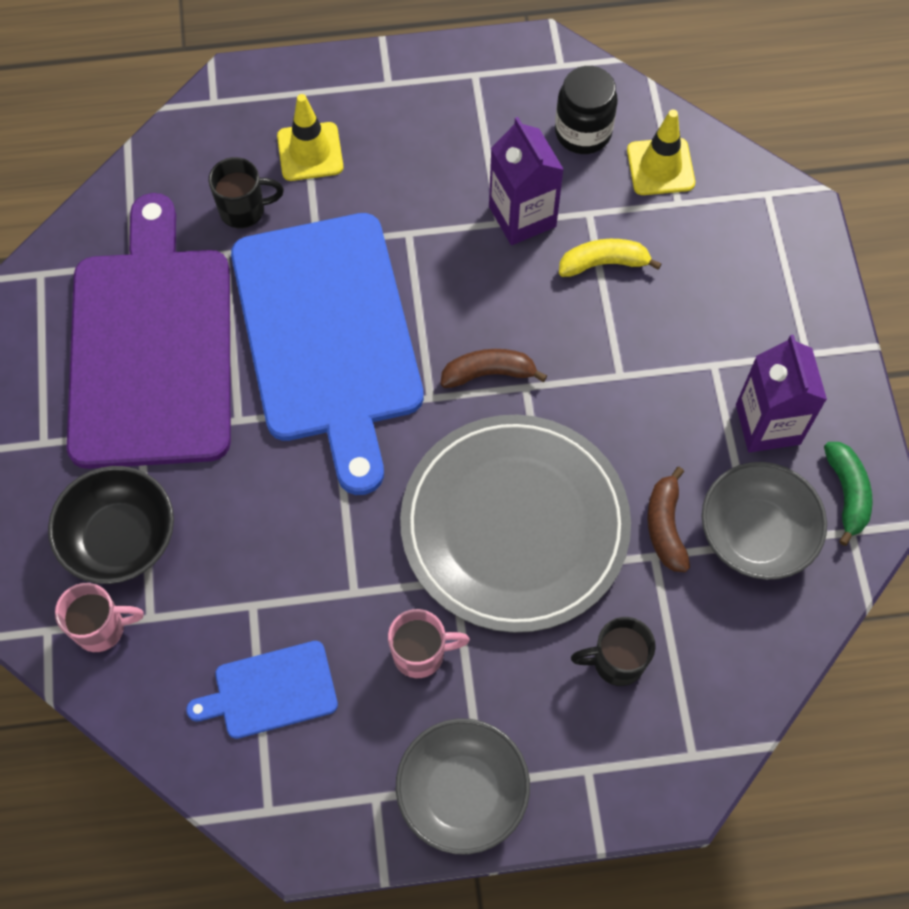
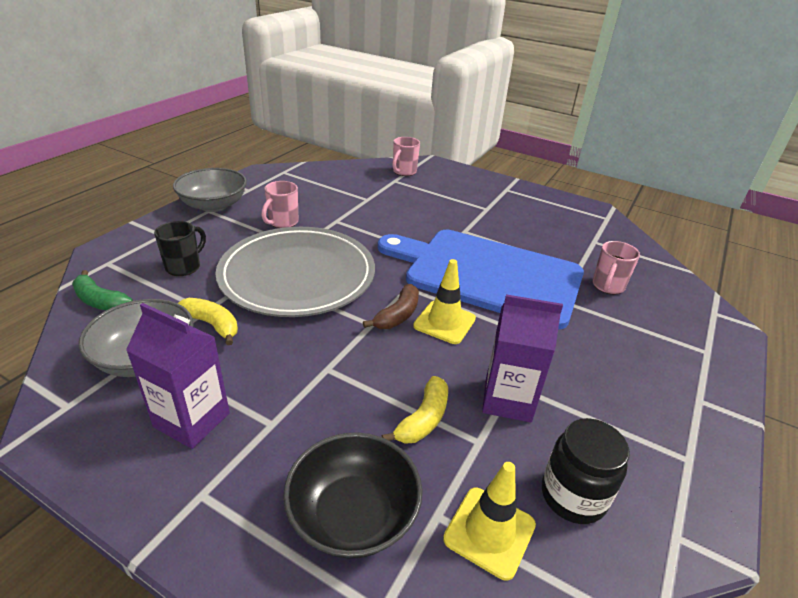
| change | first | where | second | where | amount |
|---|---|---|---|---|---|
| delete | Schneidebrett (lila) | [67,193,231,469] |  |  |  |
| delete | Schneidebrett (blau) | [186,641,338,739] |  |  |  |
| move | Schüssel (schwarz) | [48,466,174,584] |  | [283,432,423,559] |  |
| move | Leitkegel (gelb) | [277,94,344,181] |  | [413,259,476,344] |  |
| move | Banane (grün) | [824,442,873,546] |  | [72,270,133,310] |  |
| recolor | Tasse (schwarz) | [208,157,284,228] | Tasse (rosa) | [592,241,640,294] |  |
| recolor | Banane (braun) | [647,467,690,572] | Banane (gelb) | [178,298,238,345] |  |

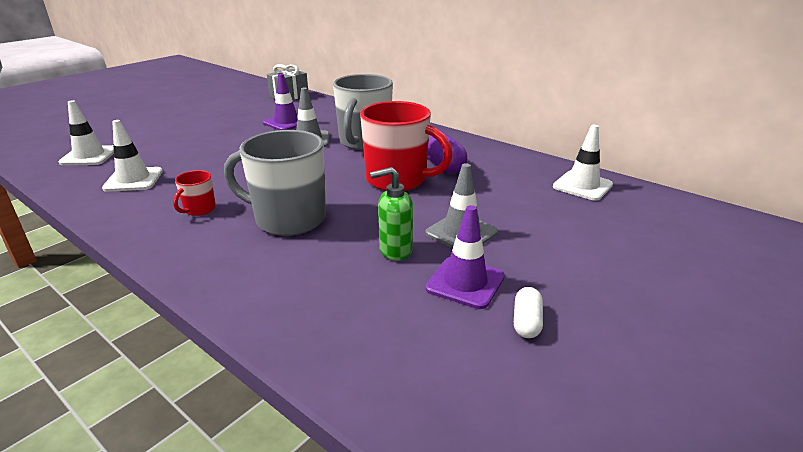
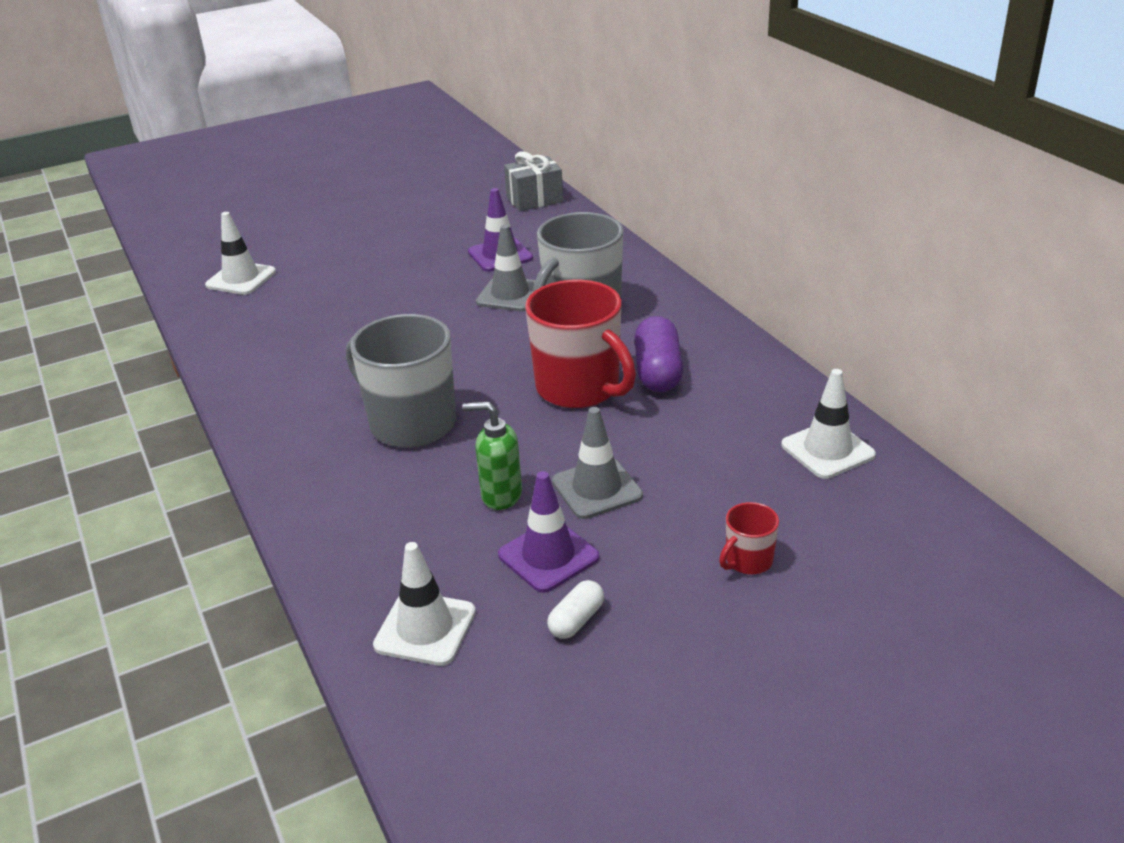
| change | first | where | second | where | amount |
|---|---|---|---|---|---|
| move | Leitkegel (weiß) | [102,120,163,192] |  | [373,542,476,666] |  |
| move | Tasse (rot) | [173,170,216,216] |  | [719,502,779,574] |  |

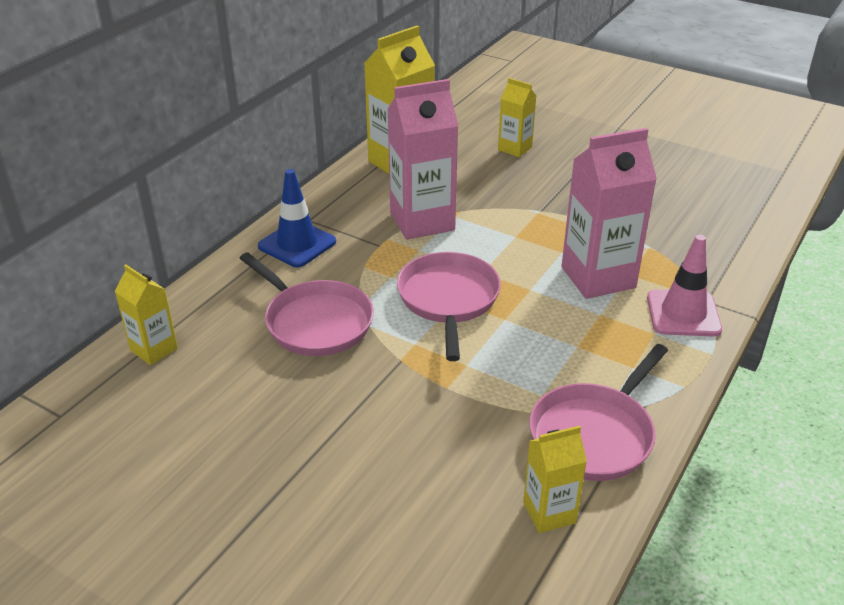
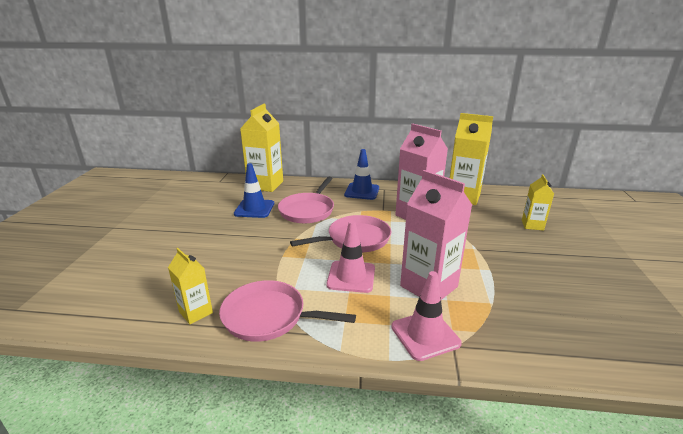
| change | first | where | second | where | amount |
|---|---|---|---|---|---|
| insert |  |  | Leitkegel (blau) | [234,163,274,218] |  |
| insert |  |  | Leitkegel (rosa) | [326,221,375,293] |  |
| resize | Getränkekarton (gelb) | [114,264,178,365] |  | [240,104,283,192] | x1.82 |

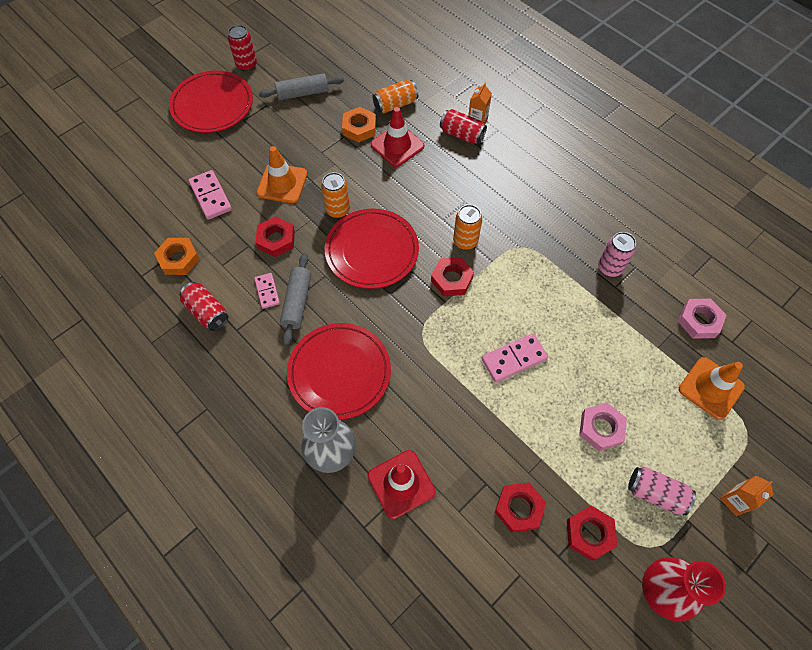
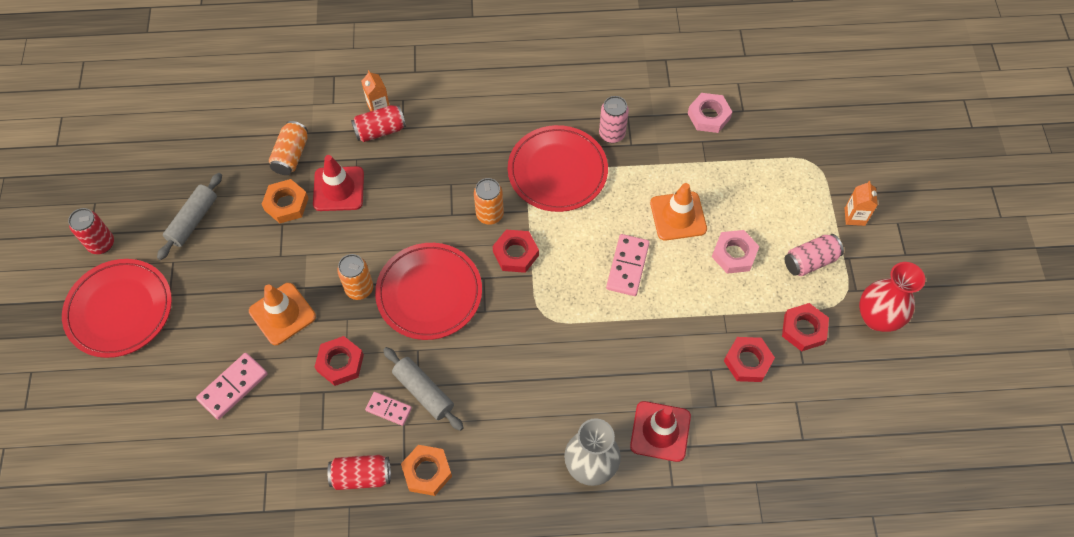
| change | first | where | second | where | amount |
|---|---|---|---|---|---|
| move | Sechskantmutter (orange) | [154,238,200,275] |  | [401,445,452,496] |  |
| move | Teller (rot) | [287,323,391,420] |  | [508,125,608,212] |  |
| move | Leitkegel (orange) | [679,357,745,420] |  | [650,183,707,241] |  |
| rotate | Dominostein (rosa) | [188,170,232,220] |  | [196,353,267,420] | 60 degrees counterclockwise |

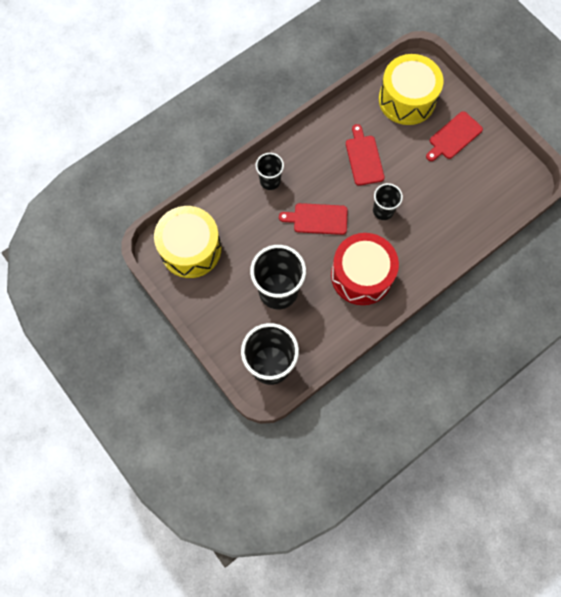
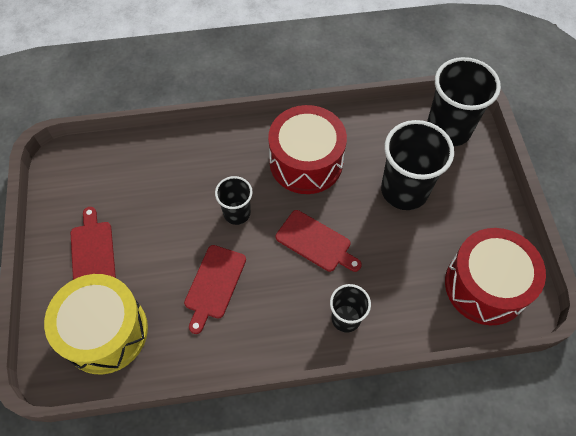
| change | first | where | second | where | amount |
|---|---|---|---|---|---|
| recolor | Trommel (gelb) | [154,206,221,278] | Trommel (rot) | [445,228,546,325] |  |
| rotate | Schneidebrett (rot) | [426,111,483,161] |  | [70,207,116,280] | 90 degrees counterclockwise |

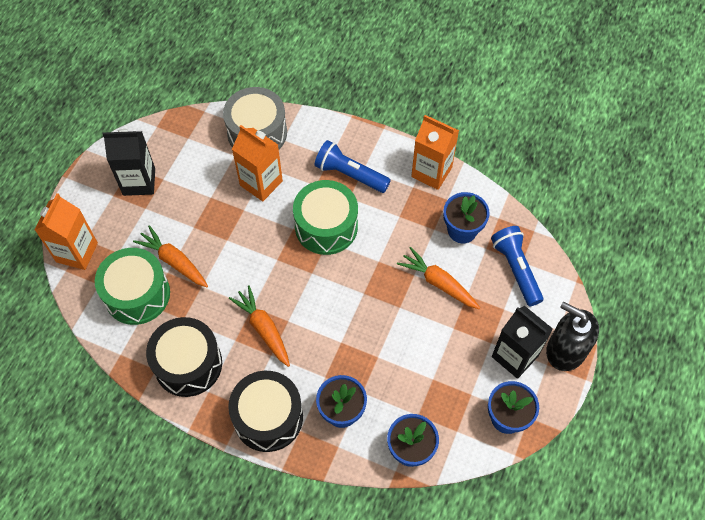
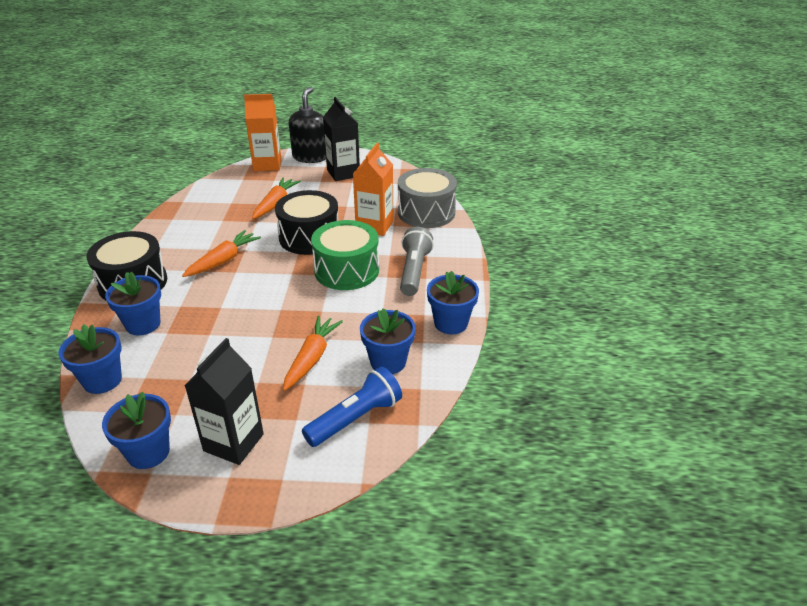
| change | first | where | second | where | amount |
|---|---|---|---|---|---|
| delete | Trommel (grün) | [95,248,170,325] |  |  |  |
| move | Trommel (schwarz) | [146,317,222,397] |  | [275,190,338,255] |  |
| move | Seifenspender (schwarz) | [546,302,599,371] |  | [289,87,326,163] |  |
| replace | Getränkekarton (orange) | [411,115,459,190] | Blumentopf (blau) | [427,271,479,334] |  |
| recolor | Taschenlampe (blau) | [314,140,391,193] | Taschenlampe (grau) | [400,227,434,296] |  |

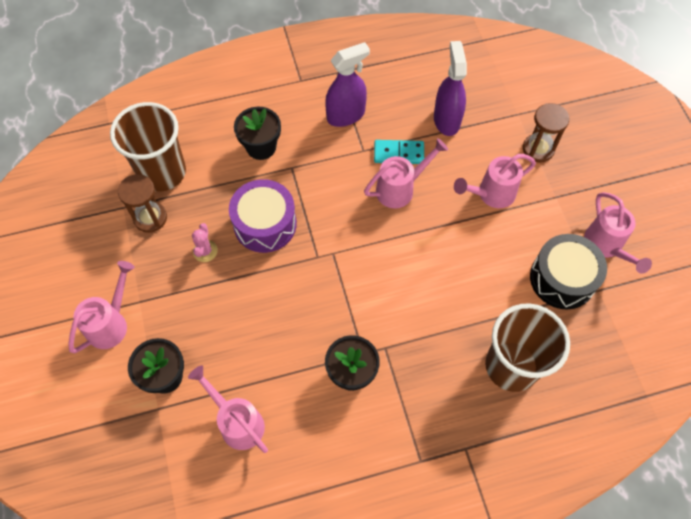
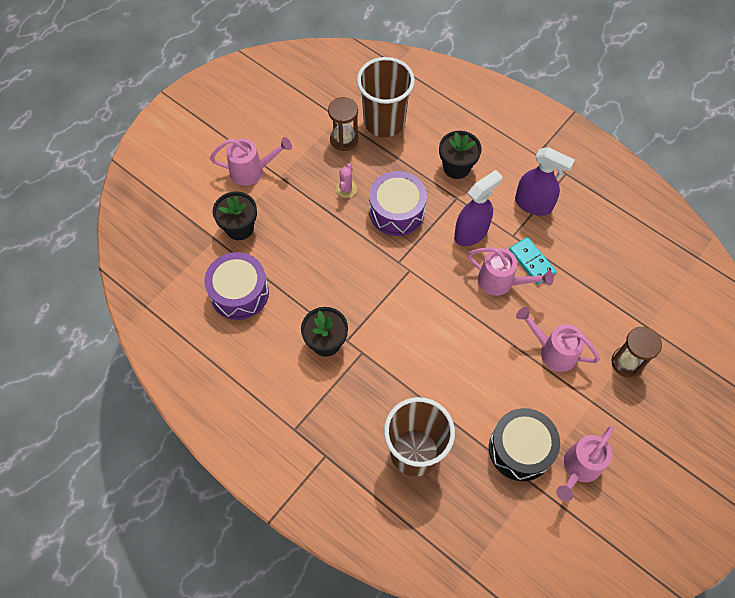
| change | first | where | second | where | amount |
|---|---|---|---|---|---|
| move | Sprühflasche (lila) | [434,41,467,136] |  | [454,170,502,246] |  |
| replace | Gießkanne (rosa) | [188,366,268,453] | Trommel (lila) | [204,252,269,320] |  |
| rotate | Kaktus (rosa) | [192,223,218,262] |  | [336,163,357,198] | 45 degrees counterclockwise |

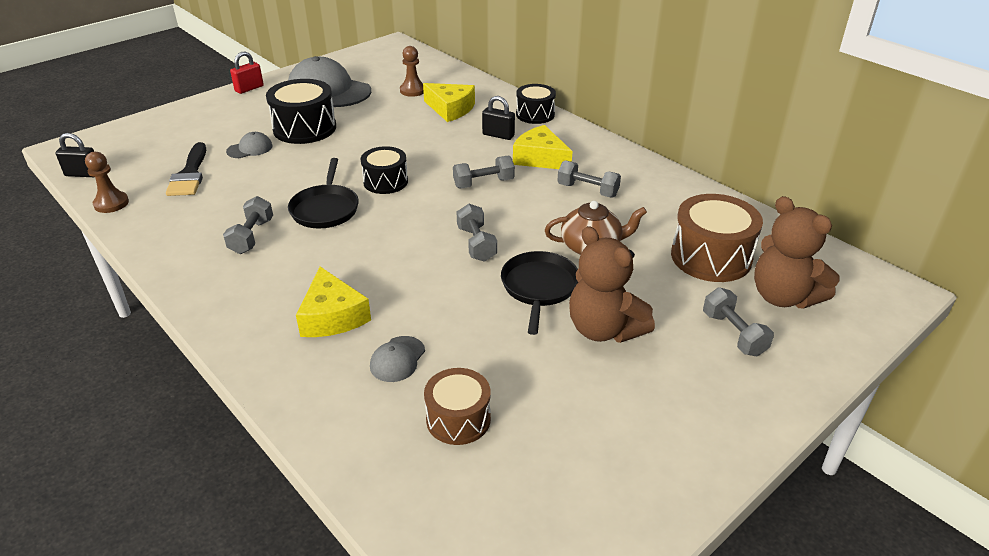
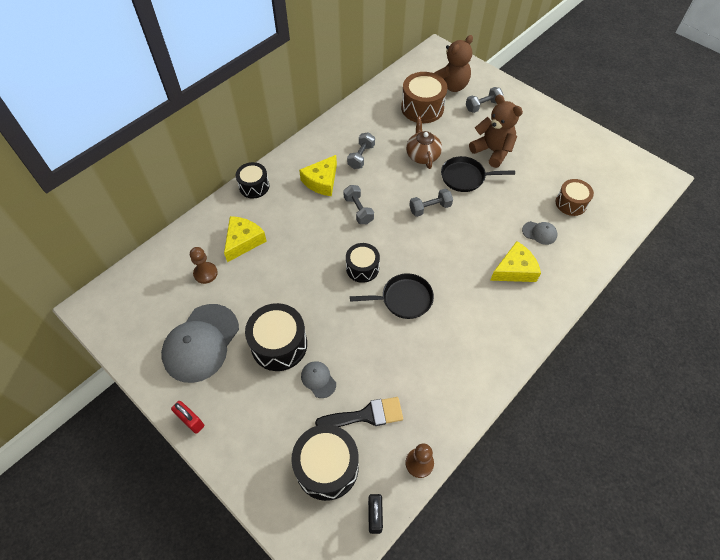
| change | first | where | second | where | amount |
|---|---|---|---|---|---|
| delete | Hantel (grau) | [223,196,273,254] |  |  |  |
| delete | Vorhängeschloss (schwarz) | [482,96,515,140] |  |  |  |
| insert |  |  | Trommel (schwarz) | [291,424,359,501] |  |
| rotate | Teddybär (braun) | [569,226,655,343] |  | [469,95,523,168] | 90 degrees counterclockwise |

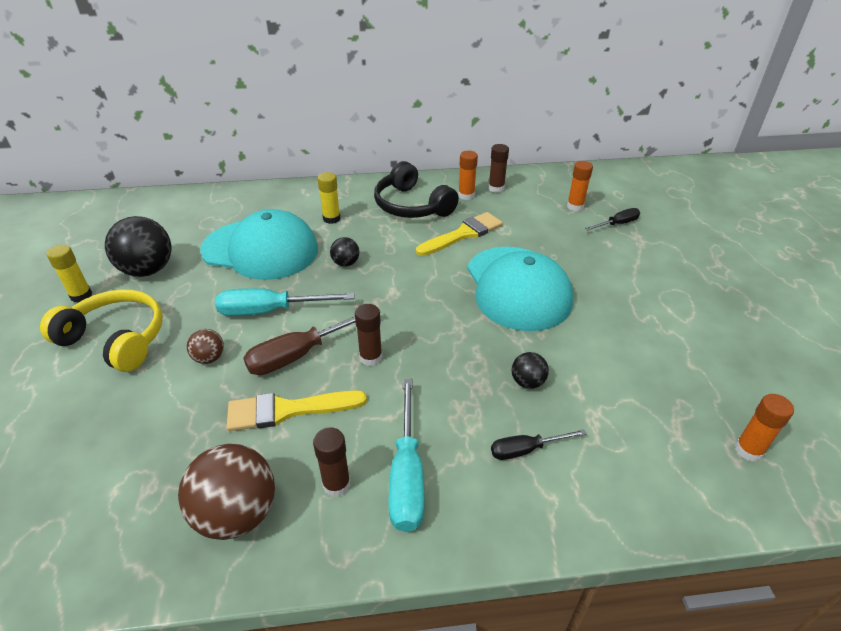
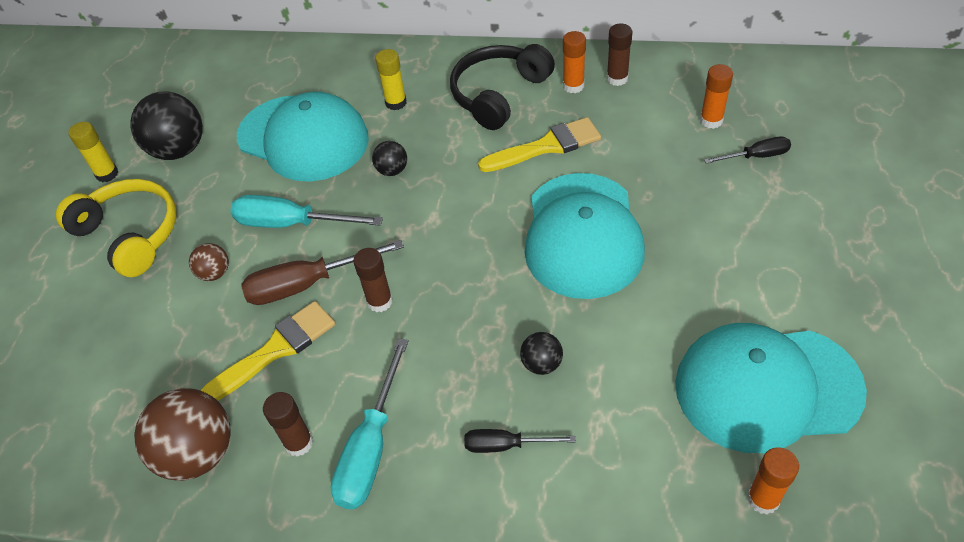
| change | first | where | second | where | amount |
|---|---|---|---|---|---|
| insert |  |  | Kappe (türkis) | [675,323,867,453] |  |
| rotate | Pinsel (gelb) | [227,390,367,431] |  | [200,301,336,401] | 135 degrees clockwise |
| rotate | Kopfhörer (schwarz) | [374,161,459,218] |  | [450,44,555,130] | 60 degrees clockwise |

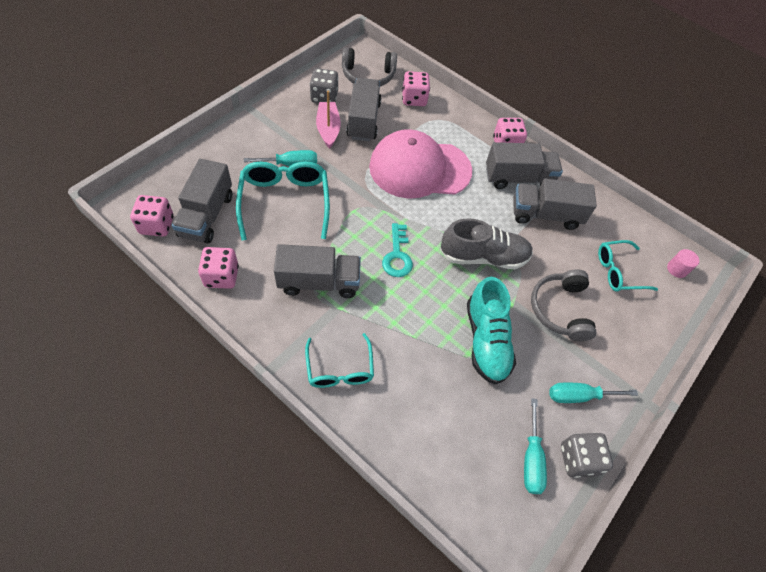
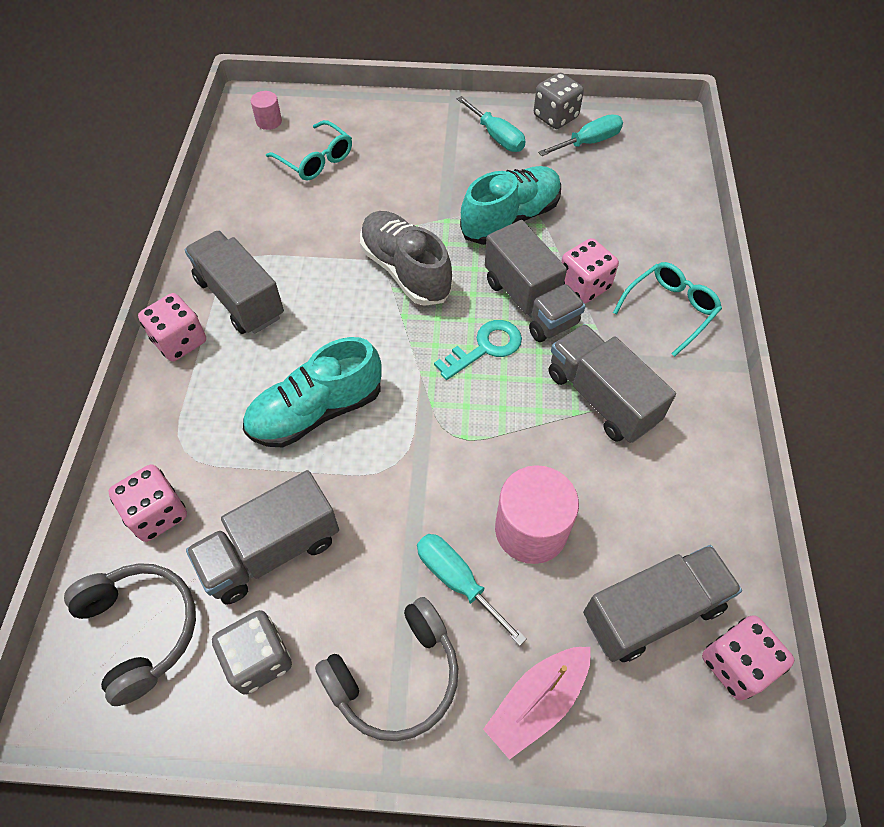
| change | first | where | second | where | amount |
|---|---|---|---|---|---|
| move | Spielwürfel (rosa) | [198,247,239,289] |  | [561,238,619,304] |  |
| move | Boot (rosa) | [316,90,341,149] |  | [483,647,591,760] |  |
| move | Lastwagen (grau) | [513,179,597,230] |  | [485,220,585,342] |  |
| move | Kopfhörer (grau) | [531,269,596,341] |  | [315,597,458,741] |  |
| replace | Brille (türkis) | [236,161,330,240] | Vollzylinder (rosa) | [495,465,579,564] |  |
| replace | Kappe (rosa) | [369,129,472,199] | Schuh (türkis) | [243,337,382,447] |  |

